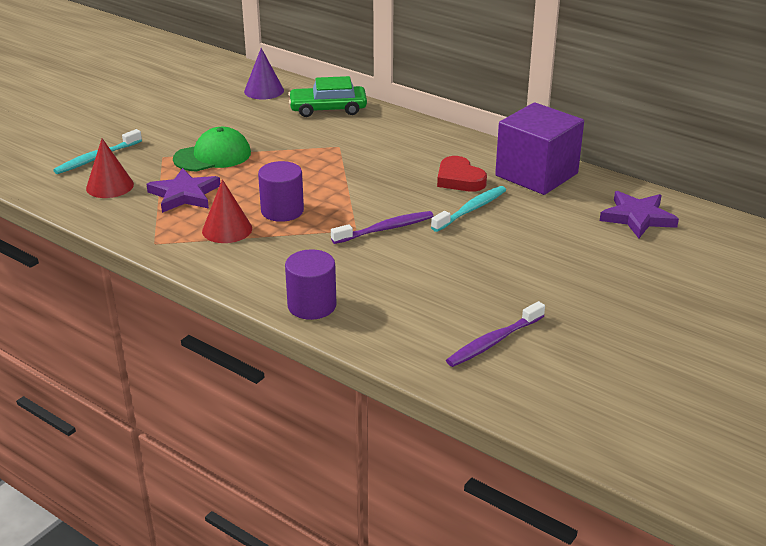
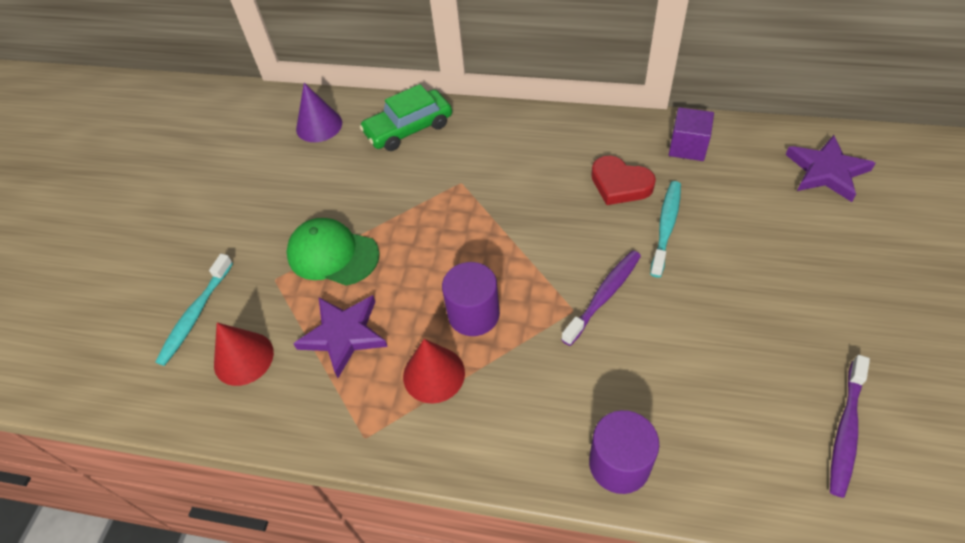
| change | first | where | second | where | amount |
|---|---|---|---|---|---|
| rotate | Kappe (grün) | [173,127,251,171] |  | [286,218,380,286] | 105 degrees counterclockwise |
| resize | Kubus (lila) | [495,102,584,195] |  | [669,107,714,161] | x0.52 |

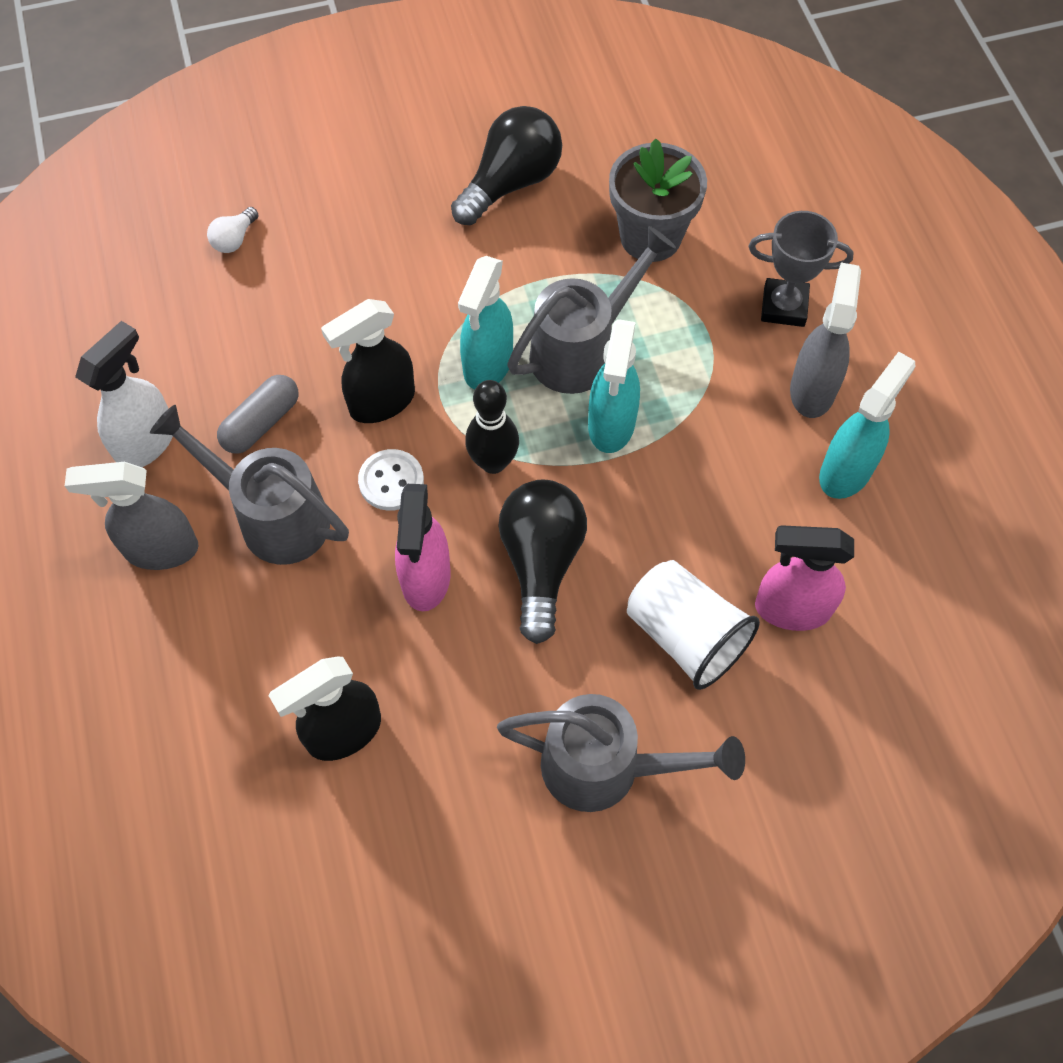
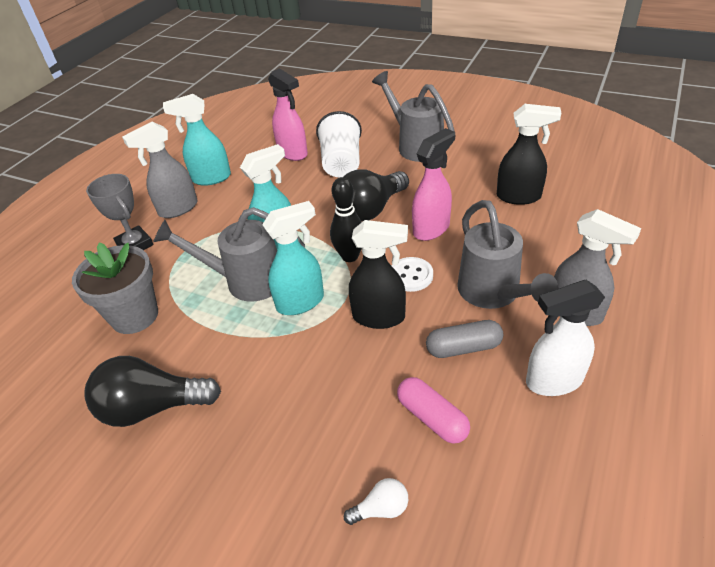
| change | first | where | second | where | amount |
|---|---|---|---|---|---|
| insert |  |  | Kapsel (rosa) | [397,377,470,444] |  |

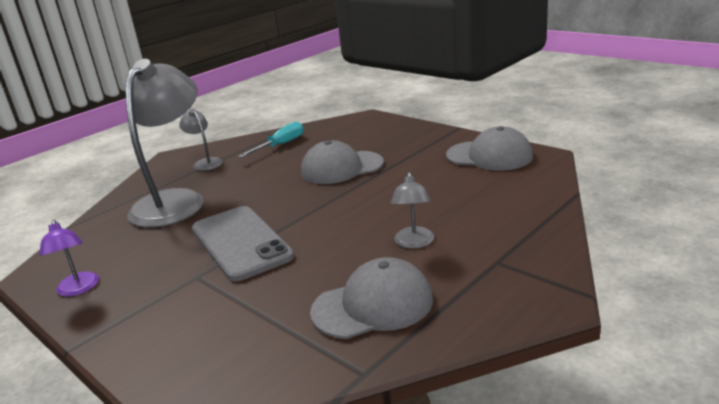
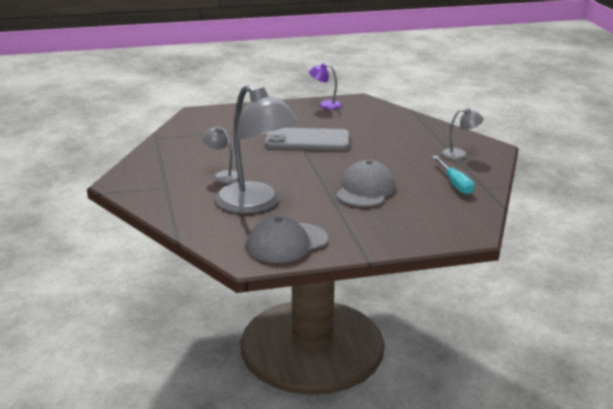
| change | first | where | second | where | amount |
|---|---|---|---|---|---|
| delete | Kappe (grau) | [310,257,433,339] |  |  |  |
| move | Lampe (grau) | [125,59,204,228] |  | [215,85,300,213] |  |

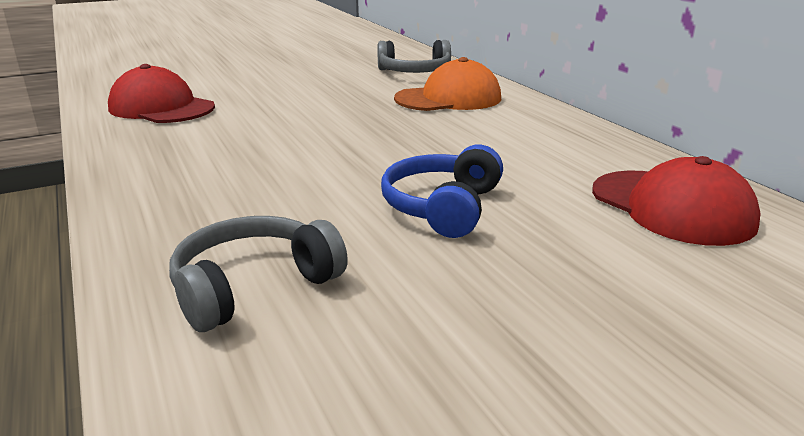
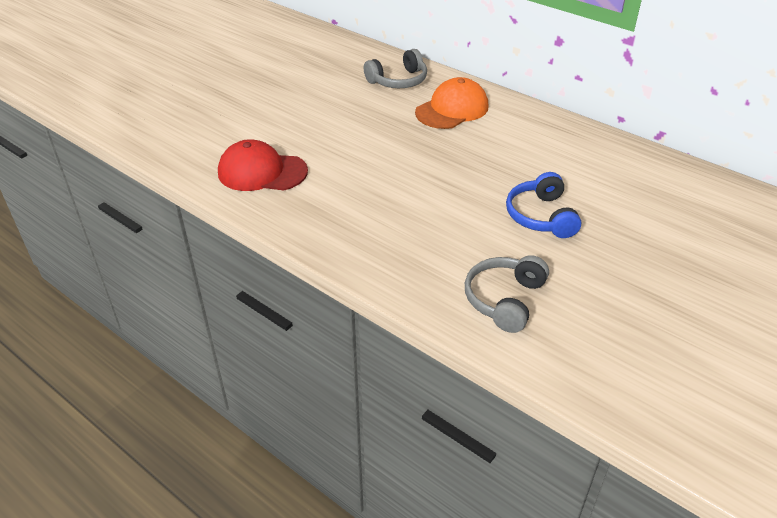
| change | first | where | second | where | amount |
|---|---|---|---|---|---|
| delete | Kappe (rot) | [592,156,761,246] |  |  |  |

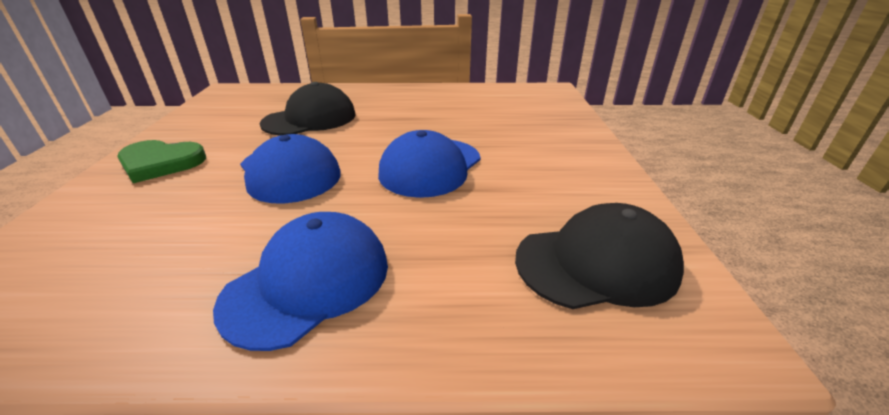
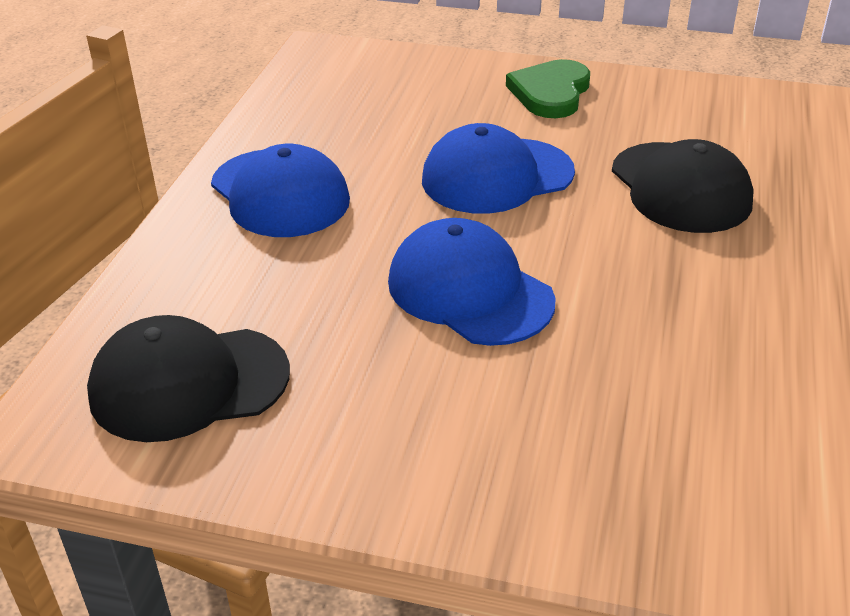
| change | first | where | second | where | amount |
|---|---|---|---|---|---|
| rotate | Kappe (schwarz) | [515,203,684,309] |  | [87,315,290,442] | 75 degrees clockwise |

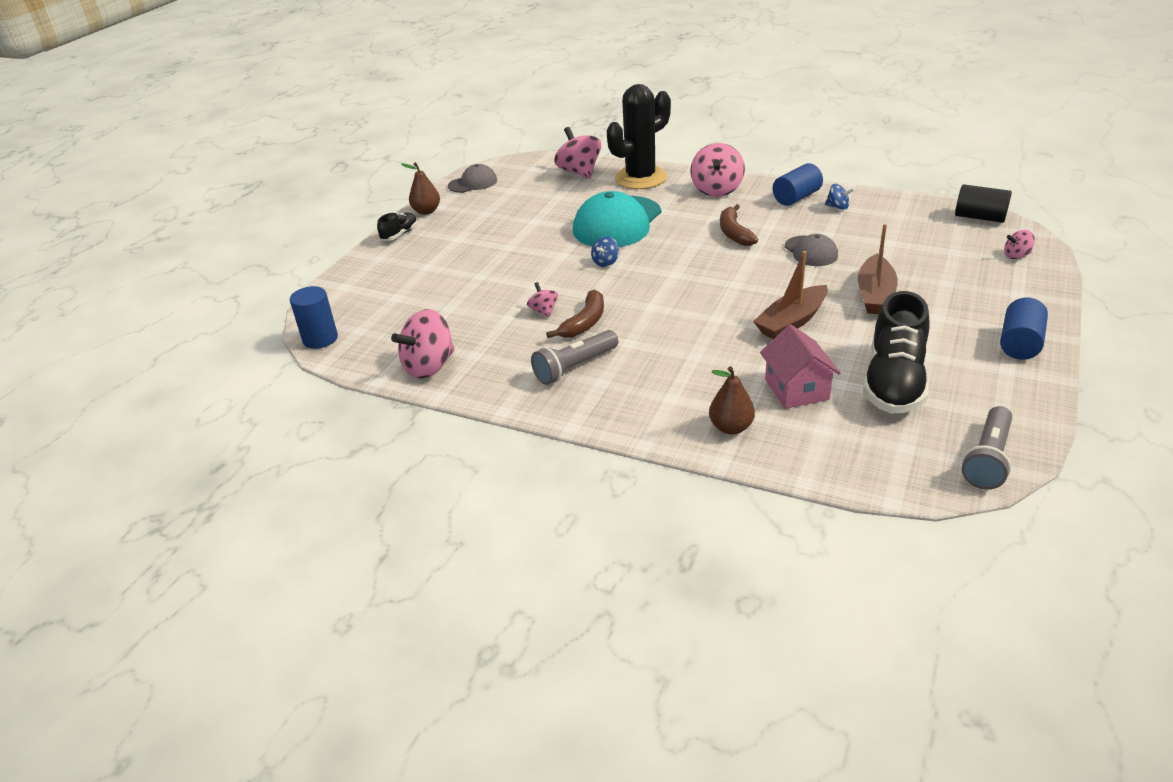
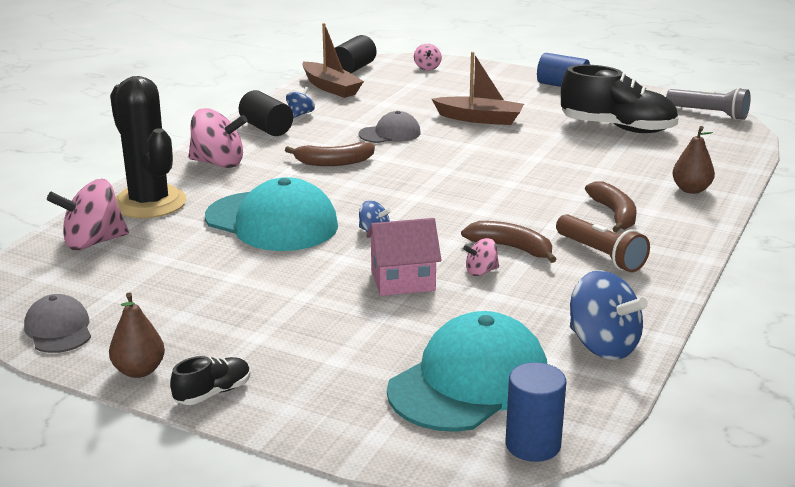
| change | first | where | second | where | amount |
|---|---|---|---|---|---|
| insert |  |  | Kappe (türkis) | [387,311,547,432] |  |
| insert |  |  | Banane (braun) | [585,181,637,232] |  |
| move | Boot (braun) | [753,251,828,339] |  | [302,23,364,98] |  |
| move | Haus (rosa) | [760,324,841,409] |  | [366,218,442,296] |  |
| recolor | Kreisel (rosa) | [391,309,455,379] | Kreisel (blau) | [570,271,648,360] |  |
| recolor | Taschenlampe (grau) | [531,330,618,385] | Taschenlampe (braun) | [556,214,650,272] |  |
| recolor | Vollzylinder (blau) | [773,163,823,206] | Vollzylinder (schwarz) | [239,90,293,136] |  |
| rotate | Schuh (schwarz) | [377,212,418,241] |  | [170,356,251,405] | 105 degrees clockwise |

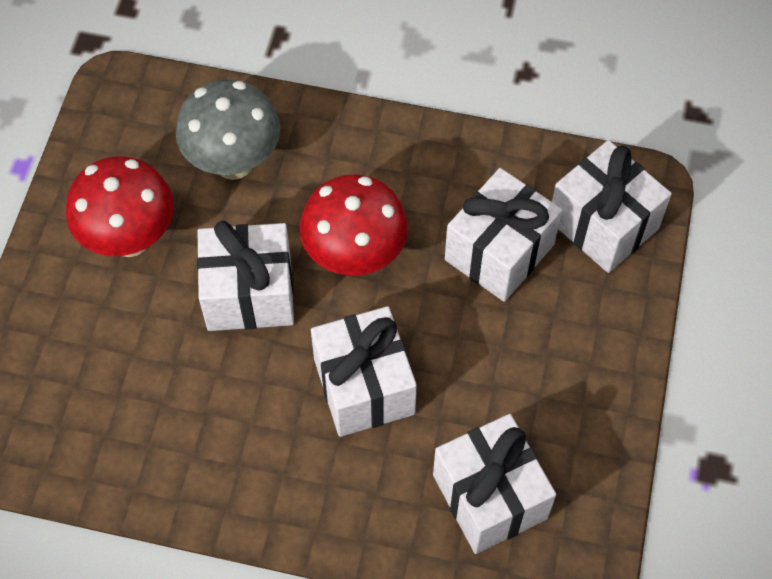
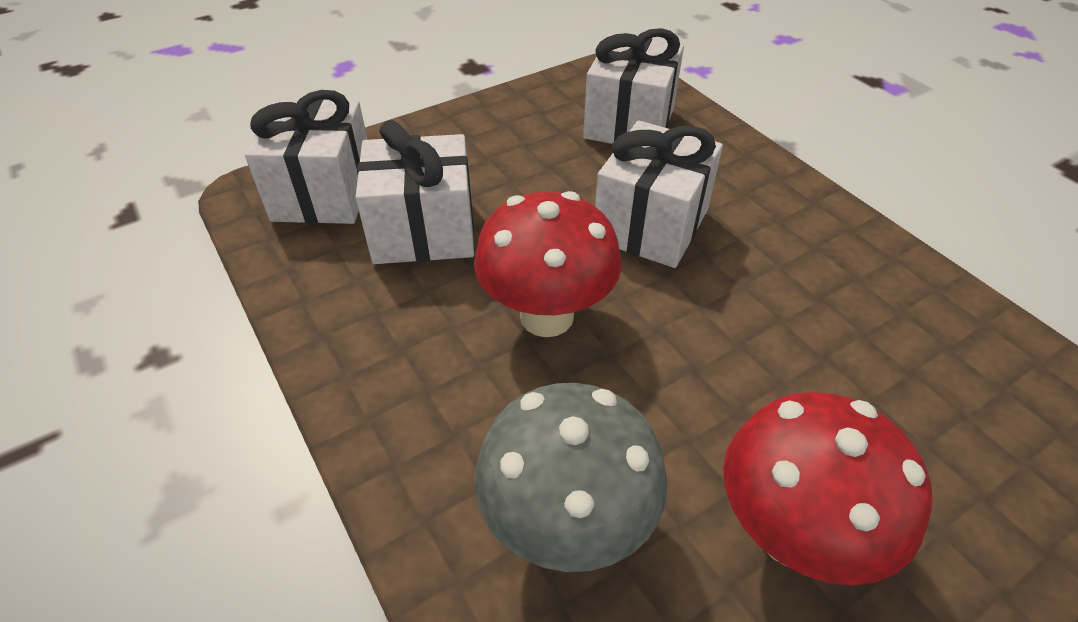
| change | first | where | second | where | amount |
|---|---|---|---|---|---|
| delete | Geschenk (weiß) | [197,221,294,331] |  |  |  |

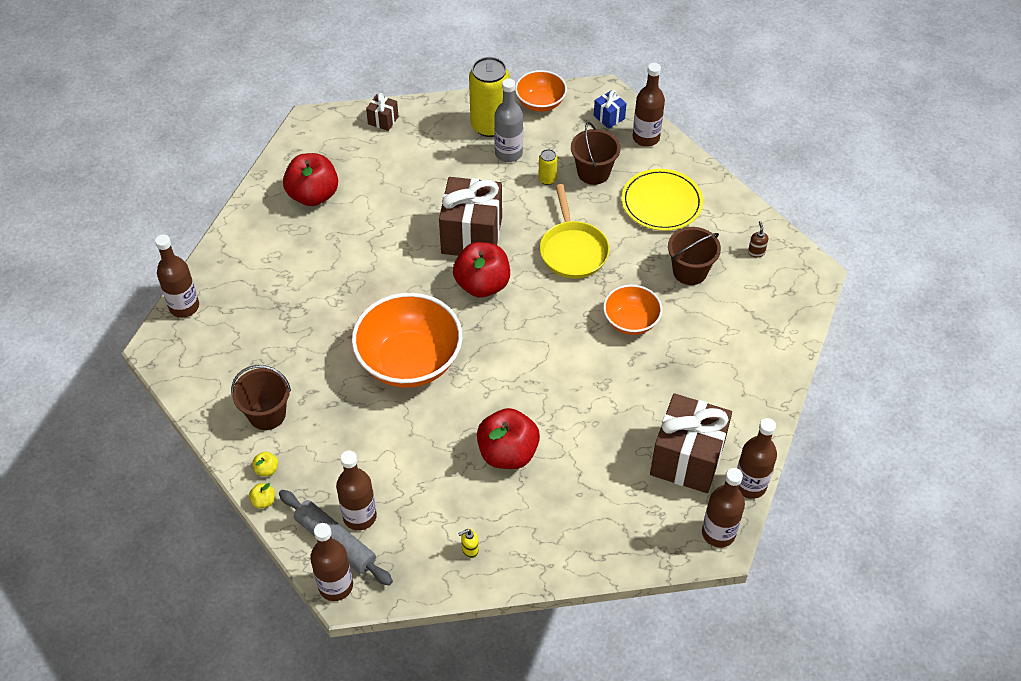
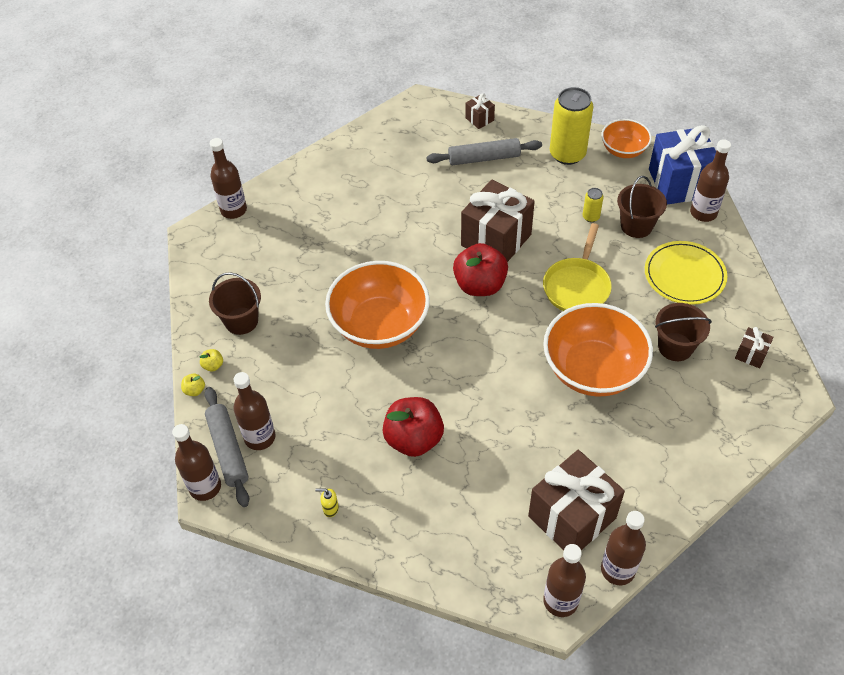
| change | first | where | second | where | amount |
|---|---|---|---|---|---|
| delete | Apfel (rot) | [283,153,338,206] |  |  |  |
| delete | Flasche (grau) | [494,78,523,162] |  |  |  |
| insert |  |  | Nudelholz (grau) | [426,138,542,165] |  |
| replace | Seifenspender (braun) | [748,221,768,258] | Geschenk (braun) | [735,327,774,368] |  |
| resize | Geschenk (blau) | [594,90,627,129] |  | [649,125,716,205] | x2.25 |
| resize | Schüssel (orange) | [603,285,662,335] |  | [543,303,653,397] | x1.82 |

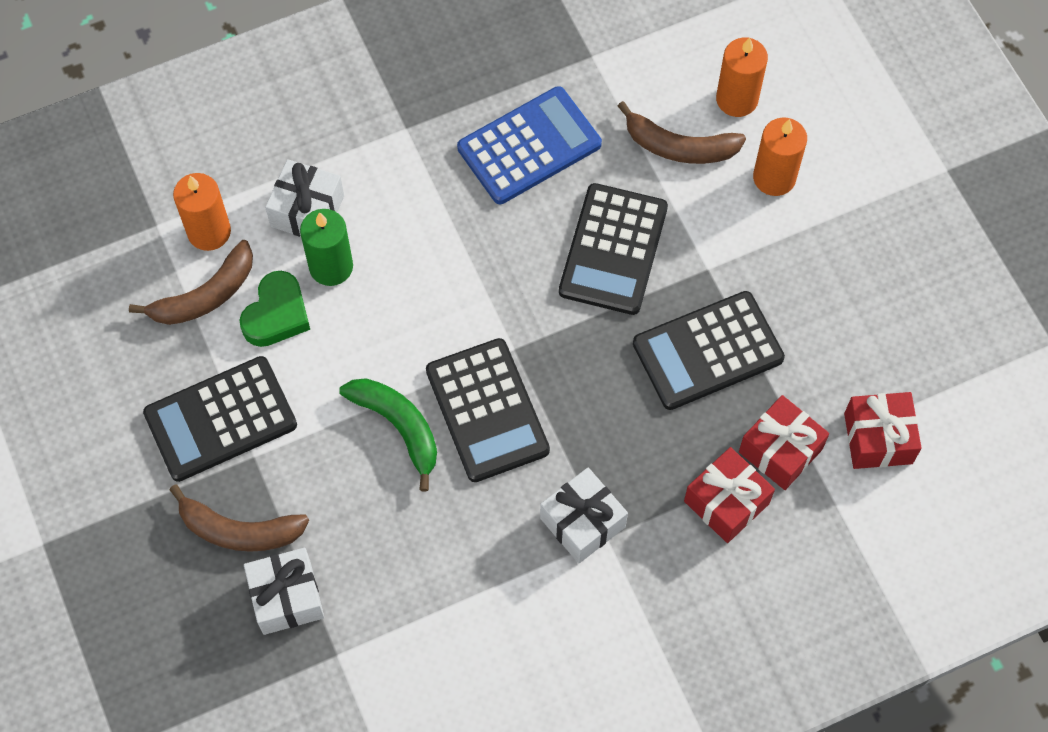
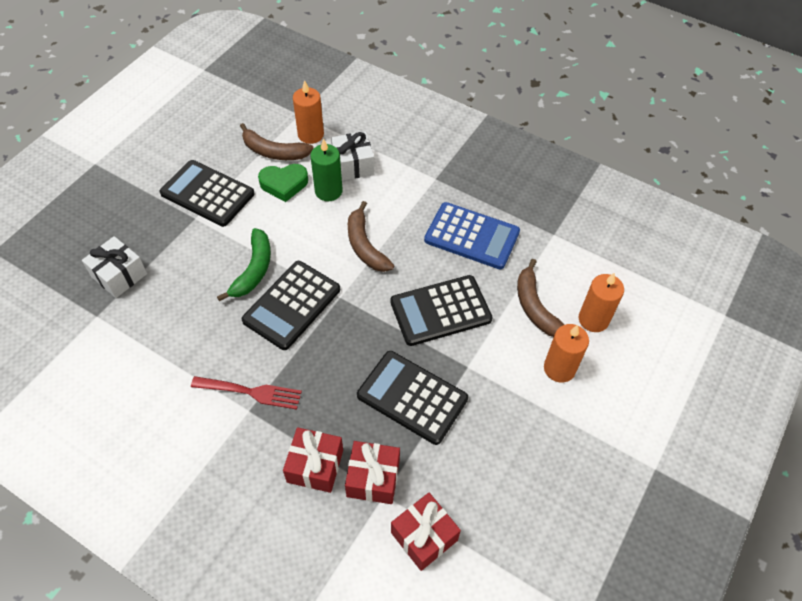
| change | first | where | second | where | amount |
|---|---|---|---|---|---|
| move | Banane (braun) | [169,484,309,552] |  | [348,201,395,272] |  |
| replace | Geschenk (weiß) | [540,468,628,563] | Gabel (rot) | [191,376,302,409] |  |

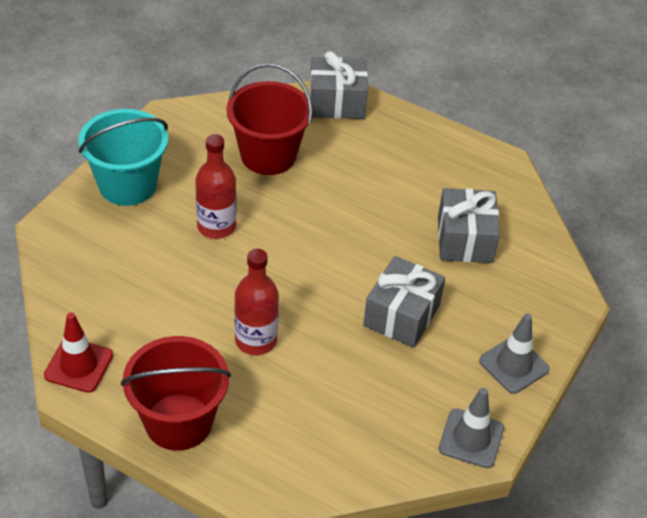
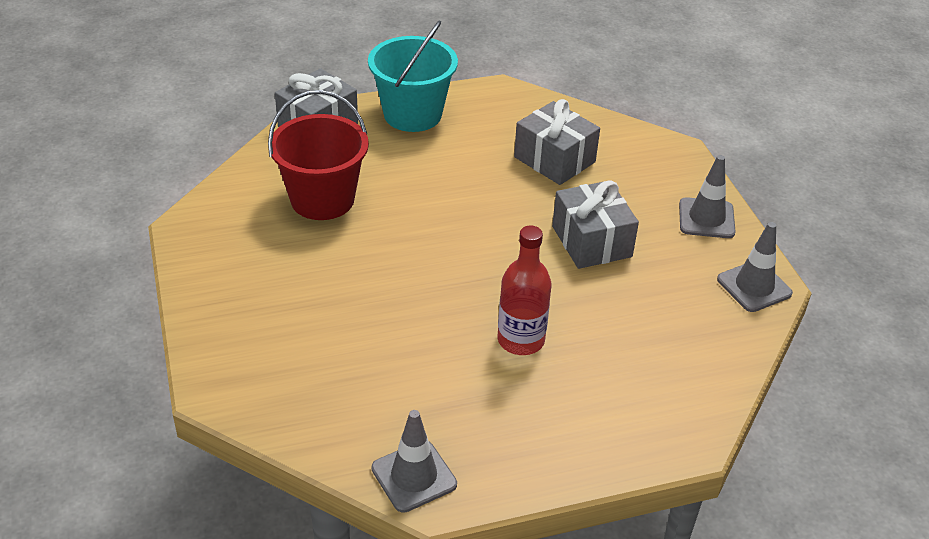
| change | first | where | second | where | amount |
|---|---|---|---|---|---|
| delete | Eimer (rot) | [121,336,231,451] |  |  |  |
| delete | Flasche (rot) | [195,134,237,239] |  |  |  |
| move | Eimer (türkis) | [78,109,168,206] |  | [368,20,458,132] |  |
| recolor | Leitkegel (rot) | [44,313,113,393] | Leitkegel (grau) | [371,410,457,513] |  |

